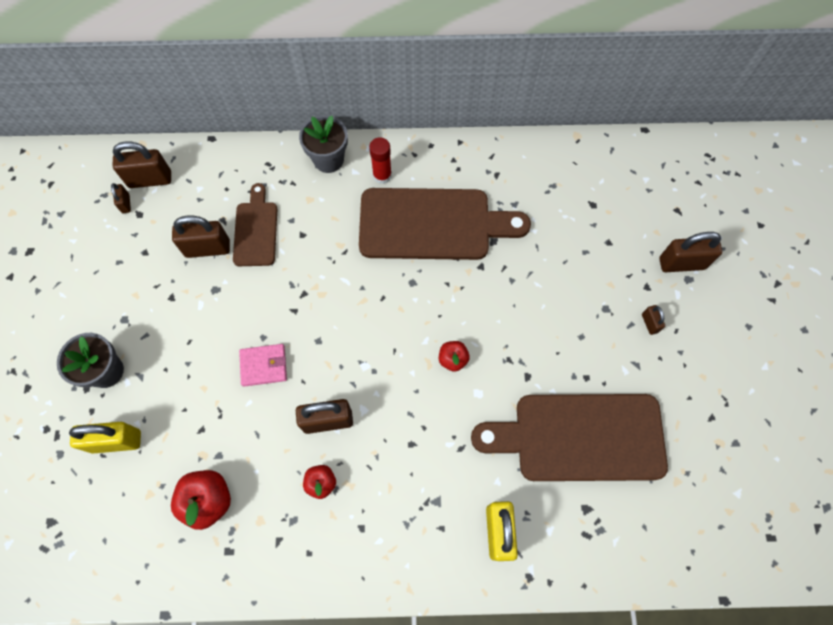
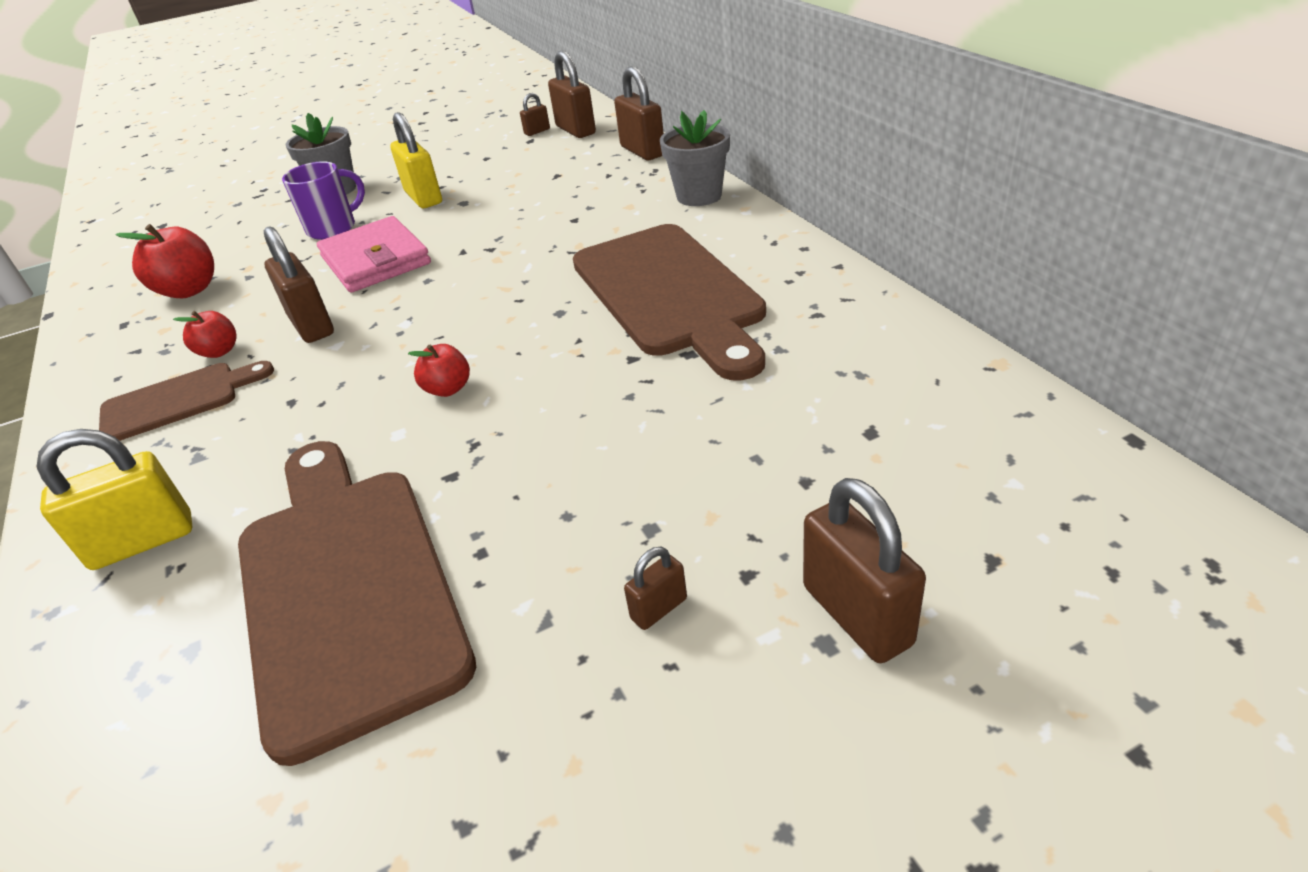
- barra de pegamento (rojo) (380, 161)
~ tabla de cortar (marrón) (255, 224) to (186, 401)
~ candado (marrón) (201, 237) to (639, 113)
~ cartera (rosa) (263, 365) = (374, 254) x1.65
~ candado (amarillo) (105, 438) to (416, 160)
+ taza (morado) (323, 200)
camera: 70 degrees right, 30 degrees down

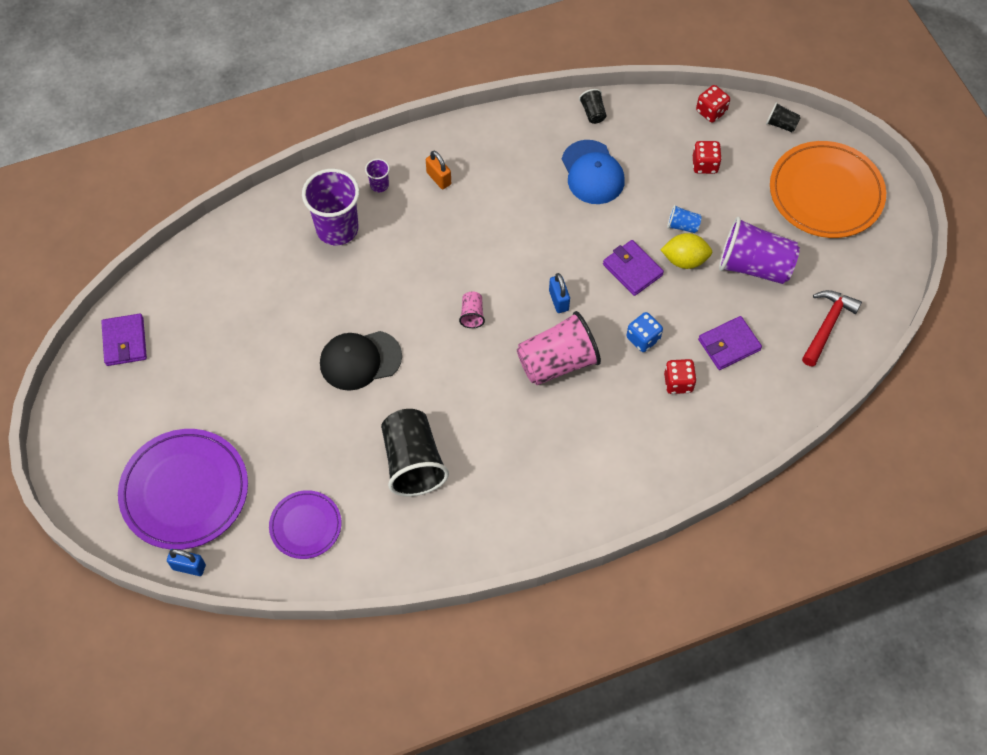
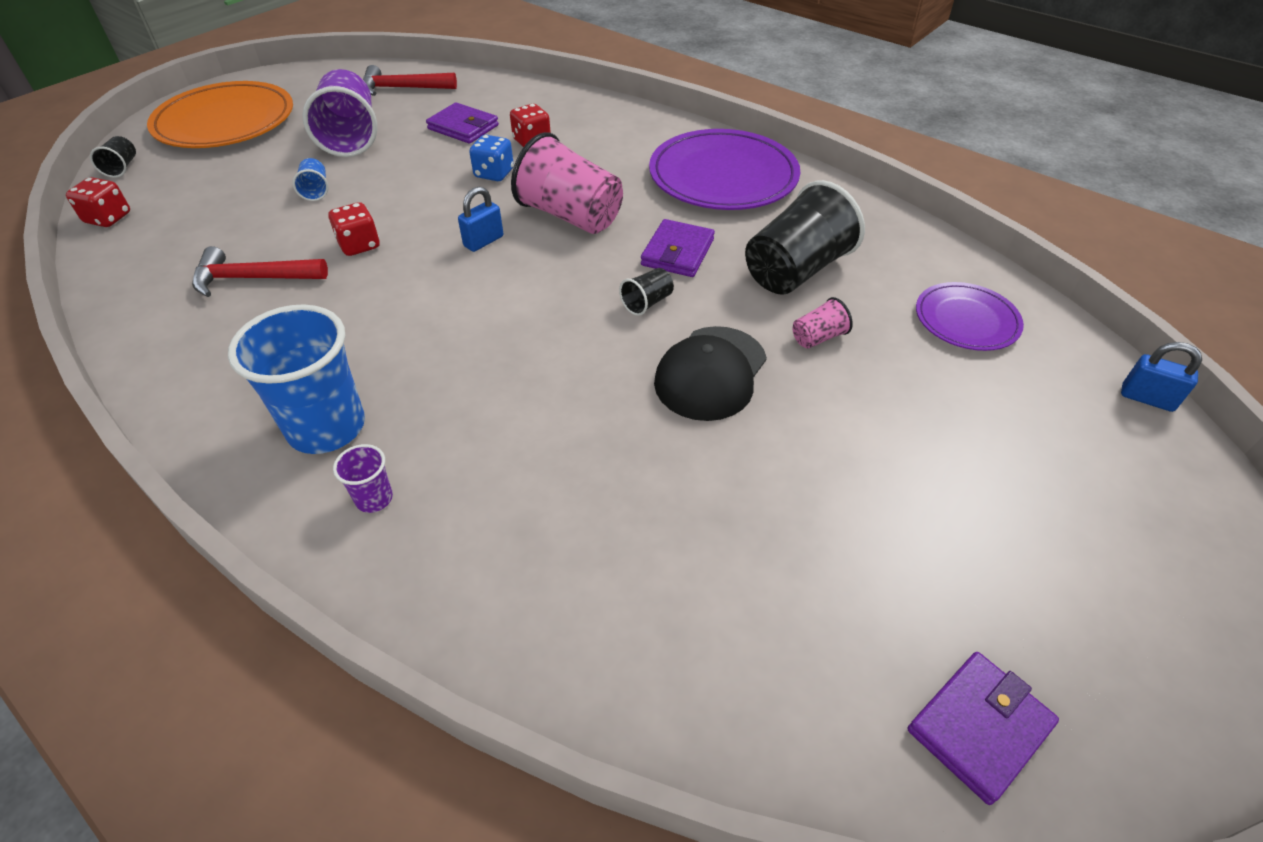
~ vaso (negro) (592, 106) to (646, 292)
~ gorra (azul) (593, 172) to martillo (rojo) (260, 271)
~ dado (rojo) (707, 157) to (354, 229)
~ candado (naranja) (438, 170) to vaso (azul) (296, 379)
- vaso (morado) (330, 207)
- limón (amarillo) (686, 251)
~ cartera (morado) (633, 268) to (678, 248)
~ vaso (rosa) (472, 309) to (823, 323)
~ gorra (negro) (361, 361) = (710, 373) 75 degrees clockwise
~ plato (morado) (183, 489) to (724, 169)
~ candado (azul) (186, 562) = (1161, 377) 45 degrees counterclockwise
camera: 120 degrees left, 15 degrees down

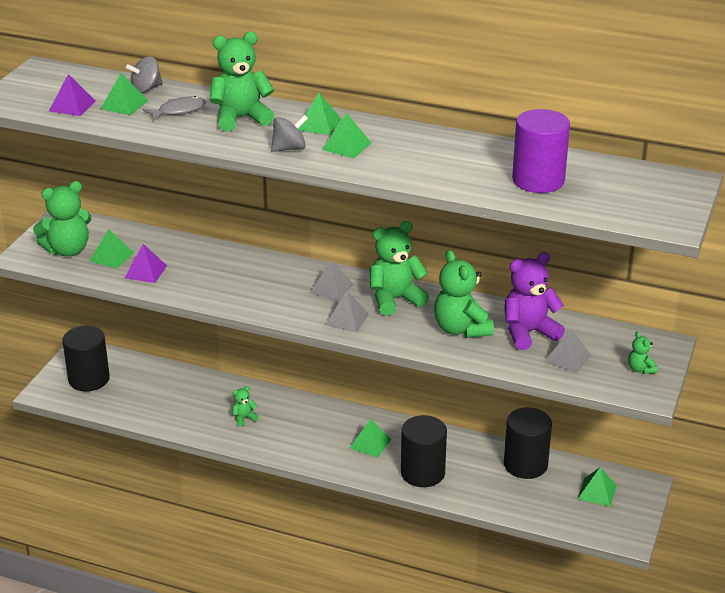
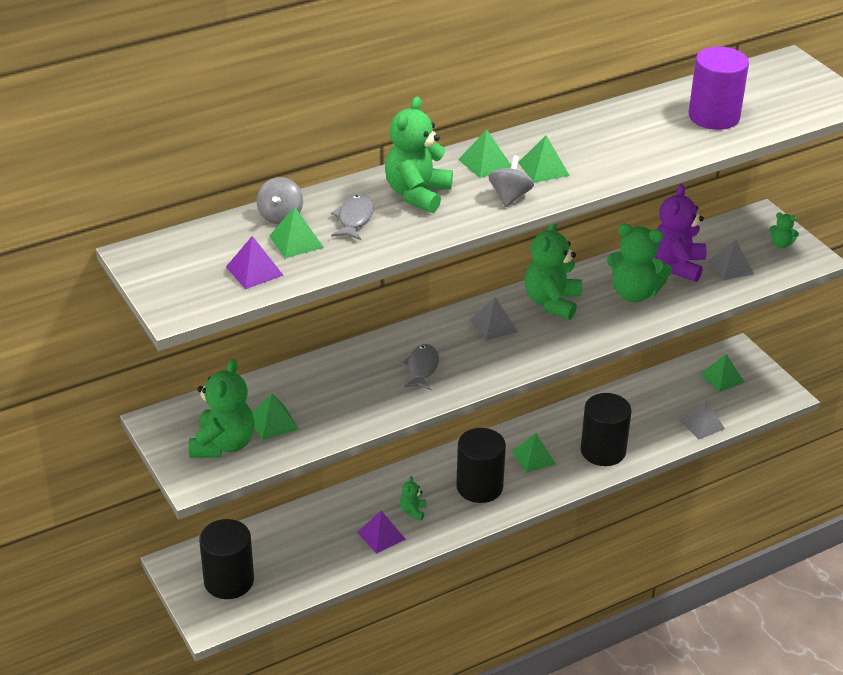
~ pirámide (morado) (146, 263) to (381, 532)
~ pirámide (gris) (347, 311) to (702, 419)
~ cilindro (negro) (528, 443) to (481, 465)
+ pez (gris) (420, 367)
camera: 50 degrees left, 5 degrees up

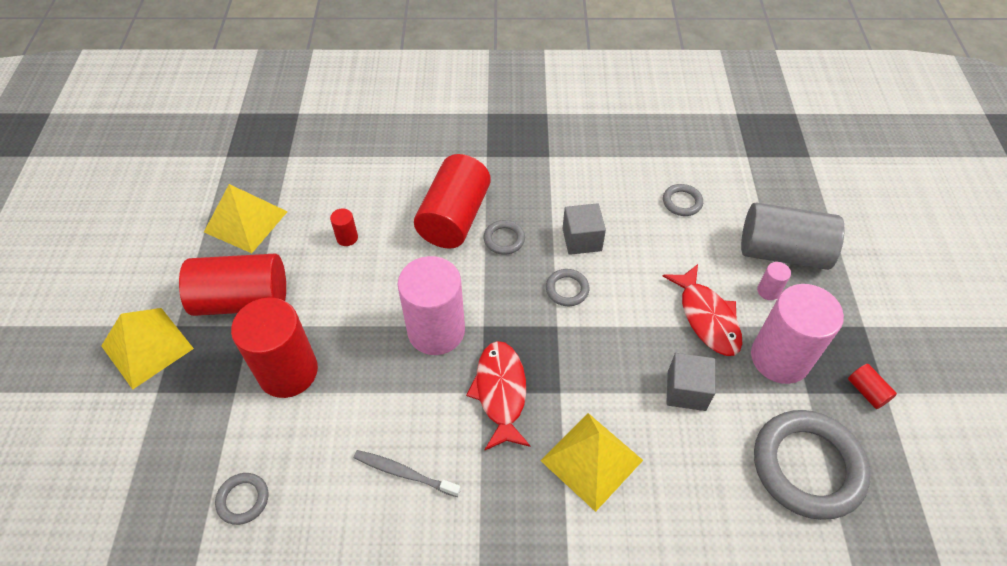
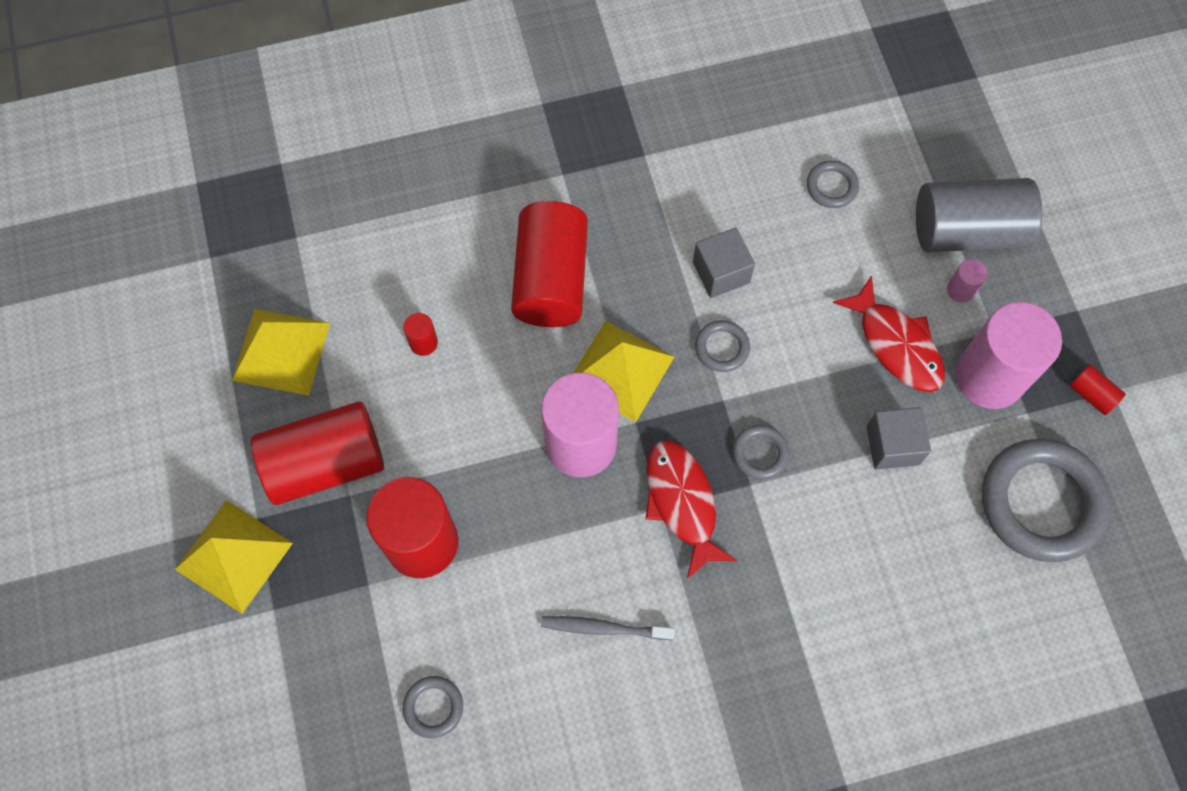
~ anillo (gris) (504, 237) to (761, 452)
~ pirámide (amarillo) (591, 462) to (623, 371)
camera: 15 degrees left, 15 degrees up

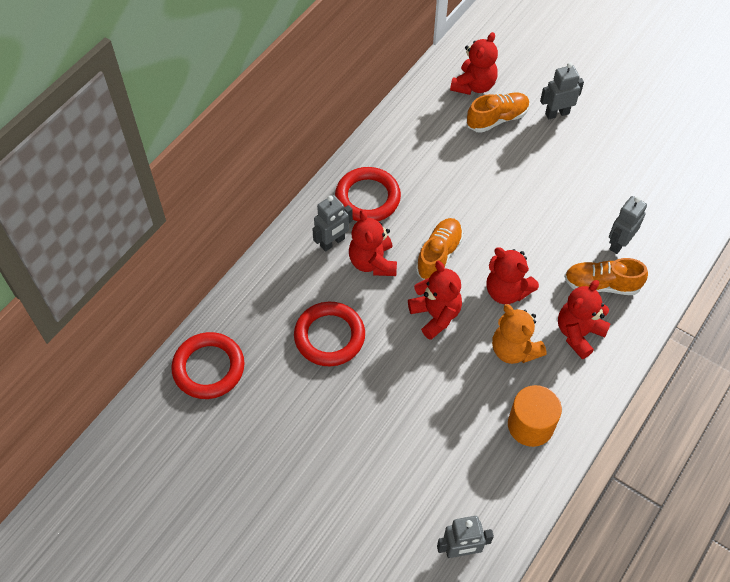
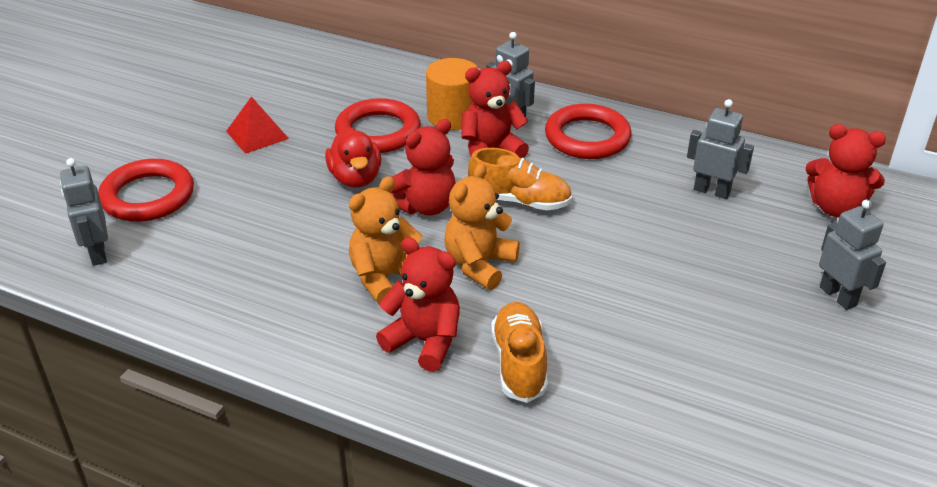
- zapato (naranja) (498, 112)
~ robot (gris) (628, 225) to (720, 149)
~ osito (rojo) (512, 275) to osito (naranja) (482, 226)
~ anillo (rojo) (208, 365) to (146, 190)
~ cilindro (naranja) (535, 416) to (452, 94)
+ pirámide (rojo) (257, 125)
+ pato (rojo) (353, 157)
camera: 80 degrees right, 20 degrees down

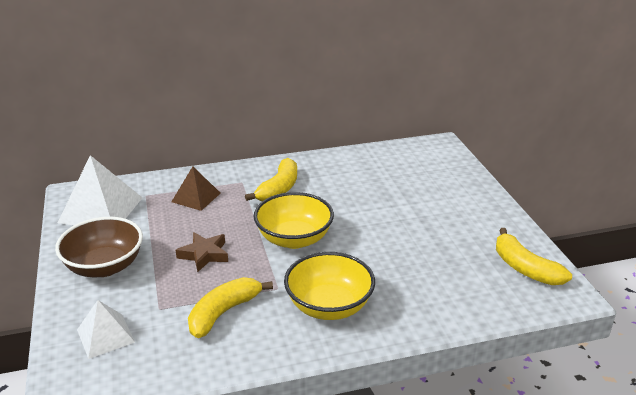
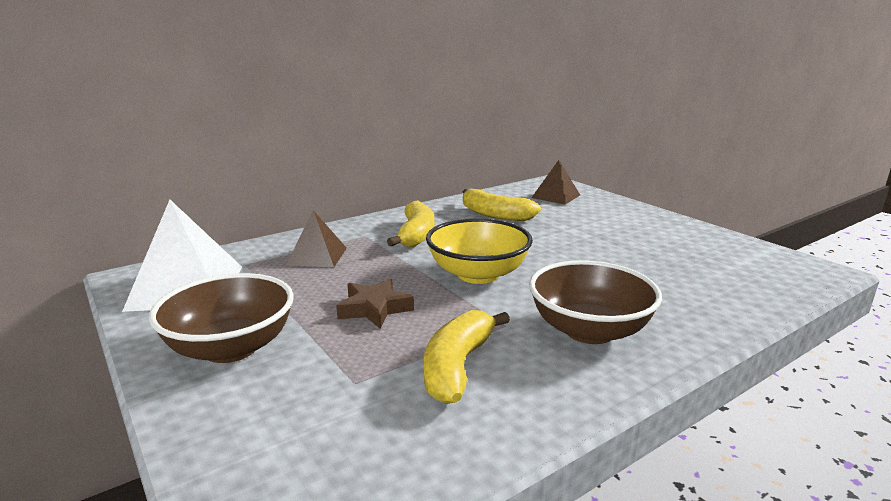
~ plátano (amarillo) (534, 256) to (502, 205)
~ cuenco (amarillo) (329, 286) to cuenco (marrón) (595, 302)
- pirámide (blanco) (106, 329)
+ pirámide (marrón) (555, 182)
camera: 20 degrees left, 10 degrees down

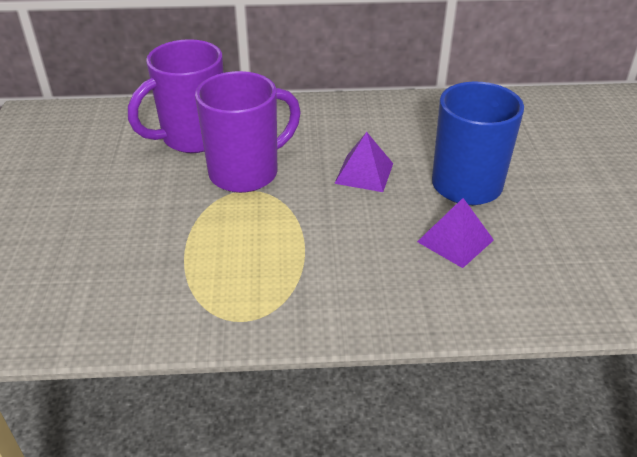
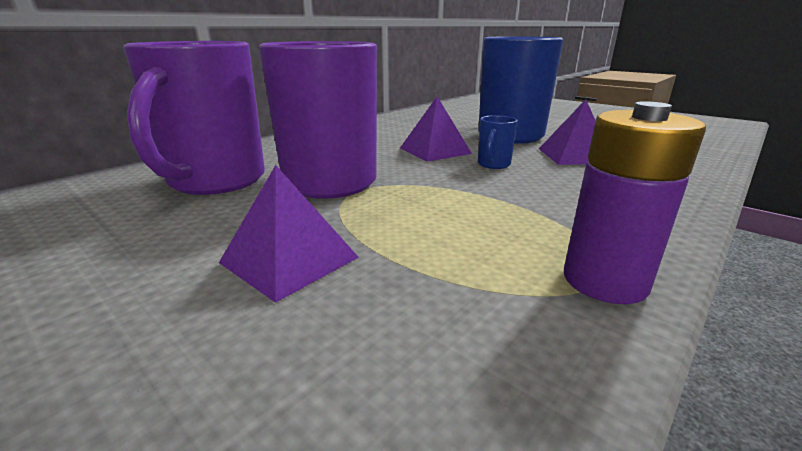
+ pila (morado) (635, 202)
+ taza (azul) (498, 142)
+ pirámide (morado) (289, 234)
camera: 45 degrees left, 15 degrees down

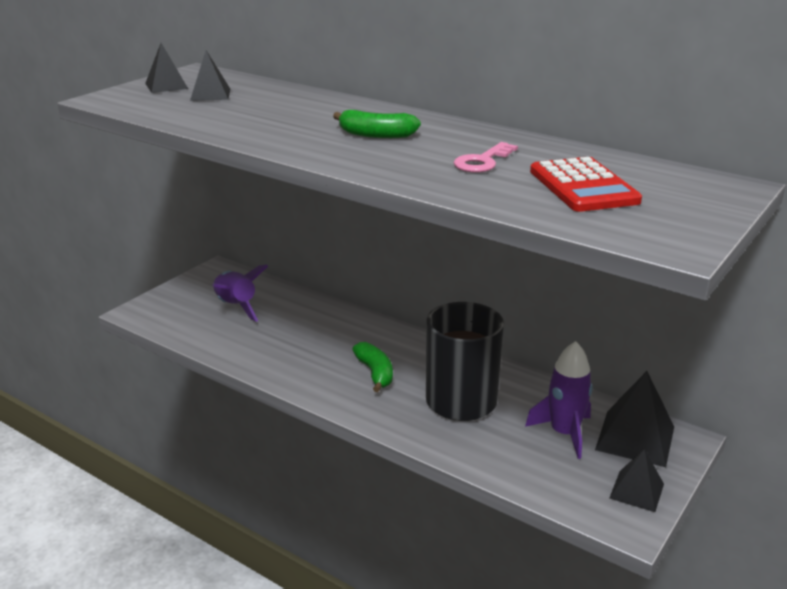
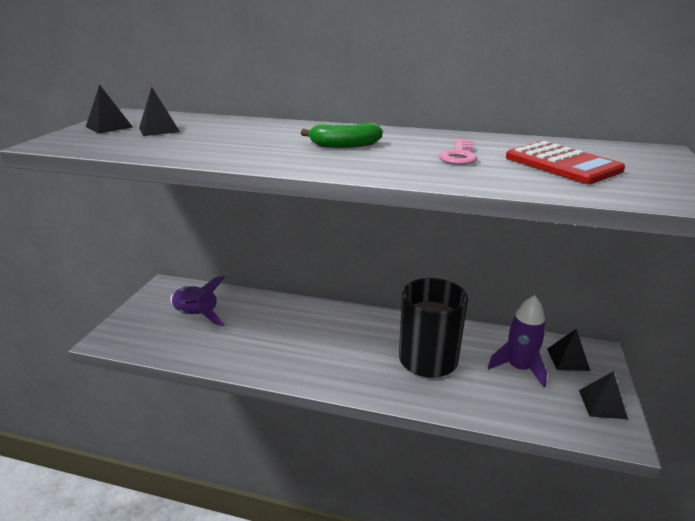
- plátano (verde) (372, 367)
~ pirámide (negro) (634, 419) = (568, 349) x0.61
camera: 20 degrees left, 0 degrees up

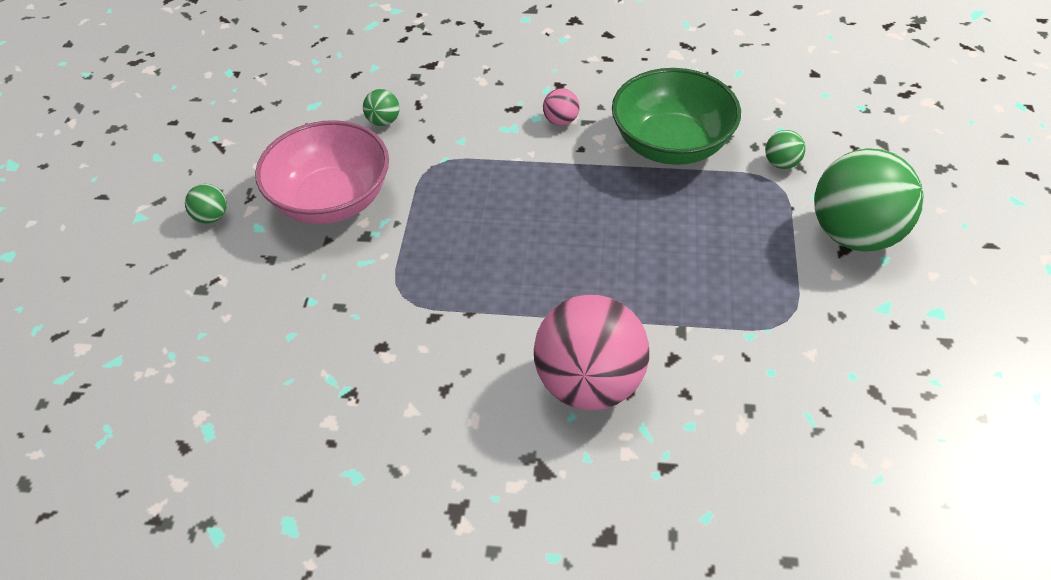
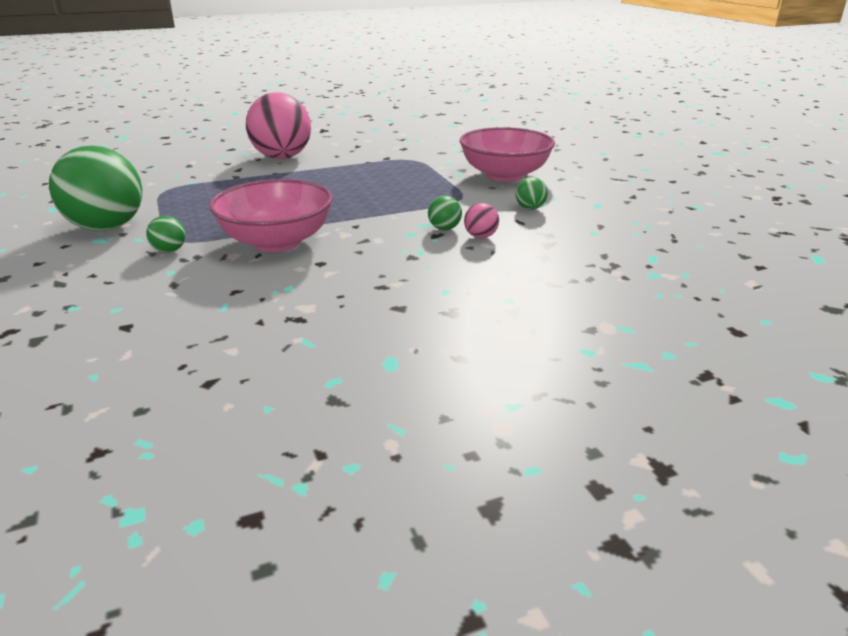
~ cuenco (verde) (676, 116) to cuenco (rosa) (271, 215)
~ pelota (rosa) (561, 107) to (481, 220)
~ pelota (verde) (206, 204) to (445, 213)
camera: 150 degrees right, 20 degrees down

